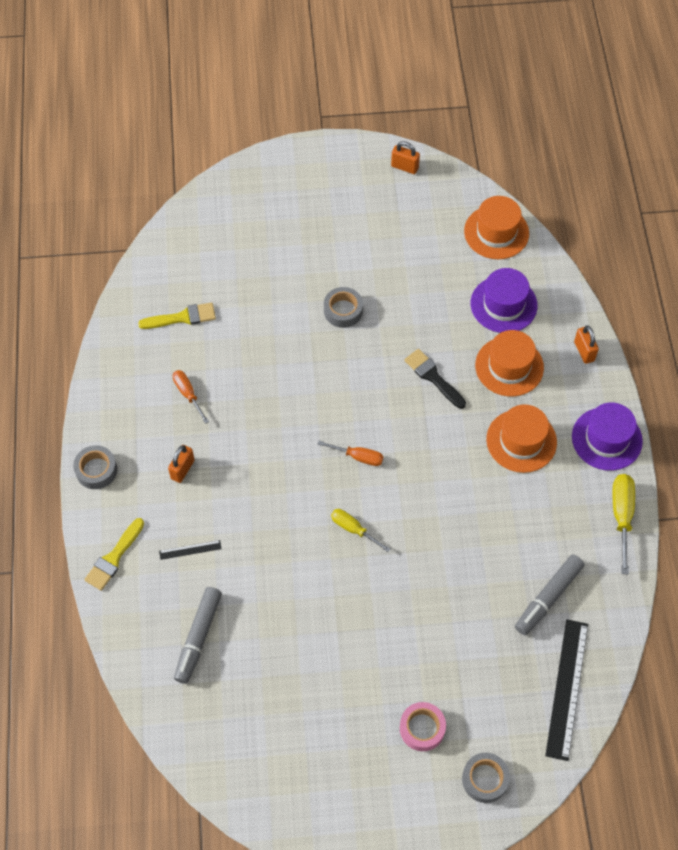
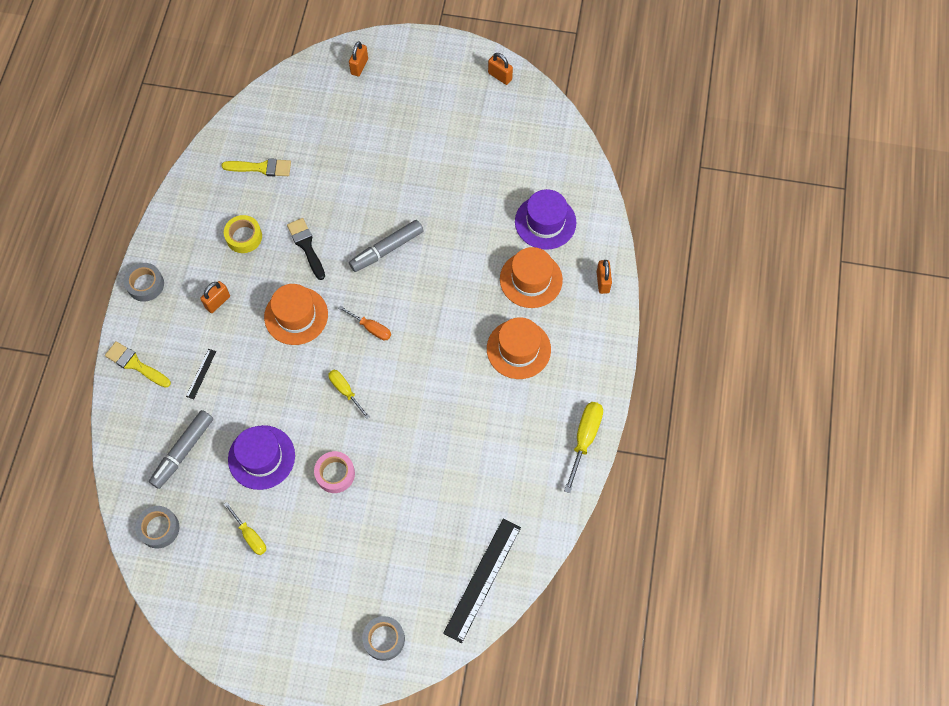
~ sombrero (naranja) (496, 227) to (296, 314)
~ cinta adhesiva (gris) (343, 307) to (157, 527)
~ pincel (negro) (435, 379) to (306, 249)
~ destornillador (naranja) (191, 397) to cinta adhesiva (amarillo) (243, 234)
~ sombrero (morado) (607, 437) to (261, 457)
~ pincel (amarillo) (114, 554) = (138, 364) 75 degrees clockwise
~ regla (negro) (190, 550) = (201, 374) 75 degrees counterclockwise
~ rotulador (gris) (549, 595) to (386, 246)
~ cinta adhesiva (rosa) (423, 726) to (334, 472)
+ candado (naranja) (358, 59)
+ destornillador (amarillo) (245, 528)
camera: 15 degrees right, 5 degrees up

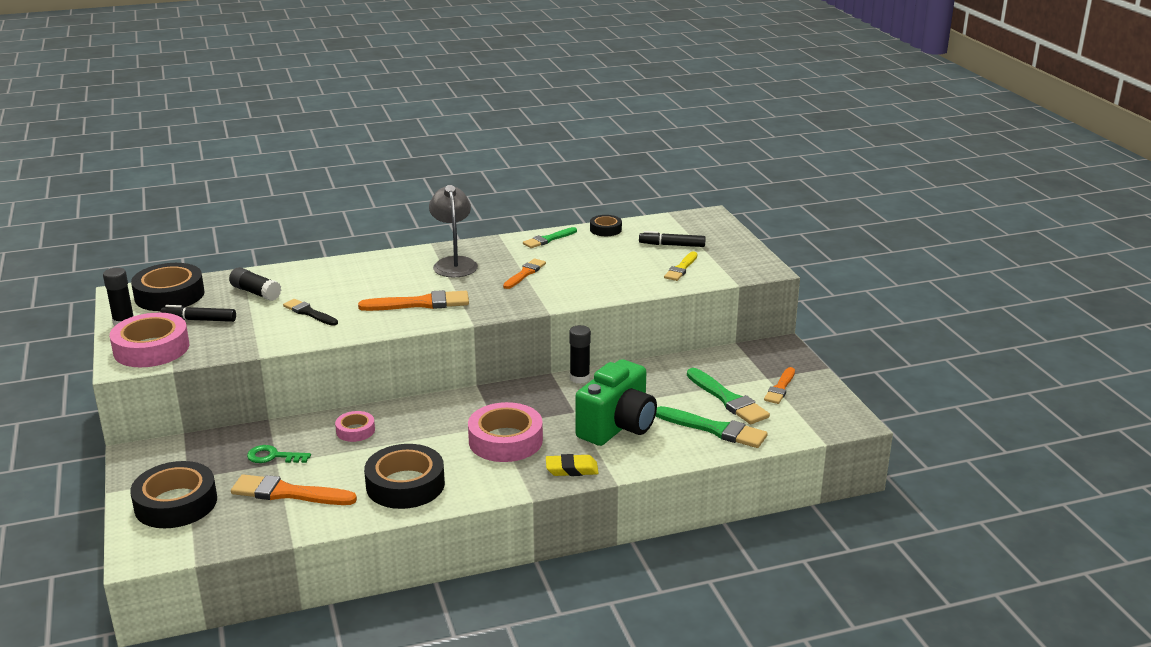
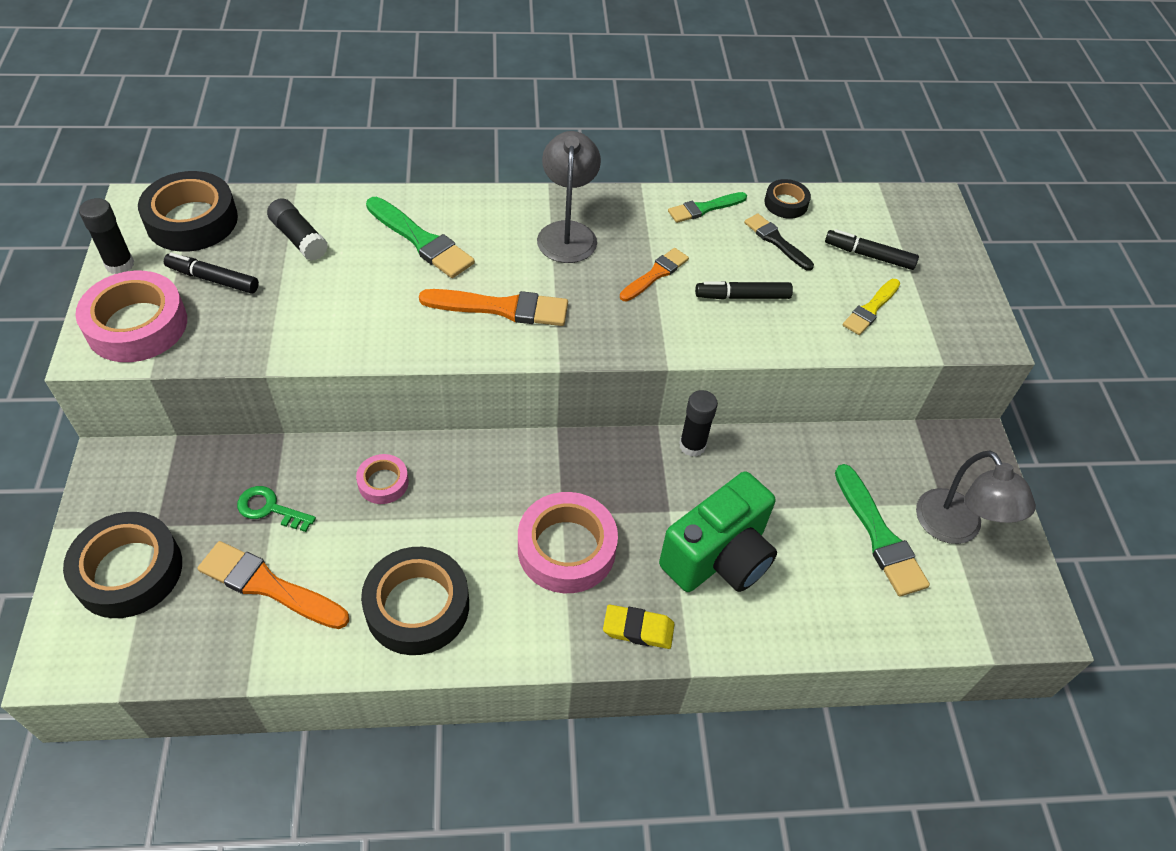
~ pincel (negro) (310, 312) to (779, 242)
~ pincel (naranja) (779, 385) to lámpara (gris) (976, 497)
~ pincel (verde) (711, 427) to (420, 237)
+ rotulador (negro) (744, 290)
camera: 10 degrees right, 25 degrees up

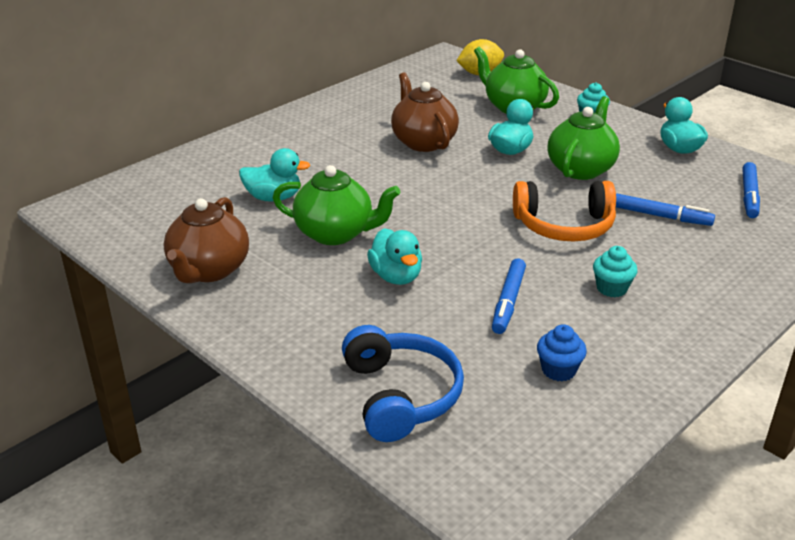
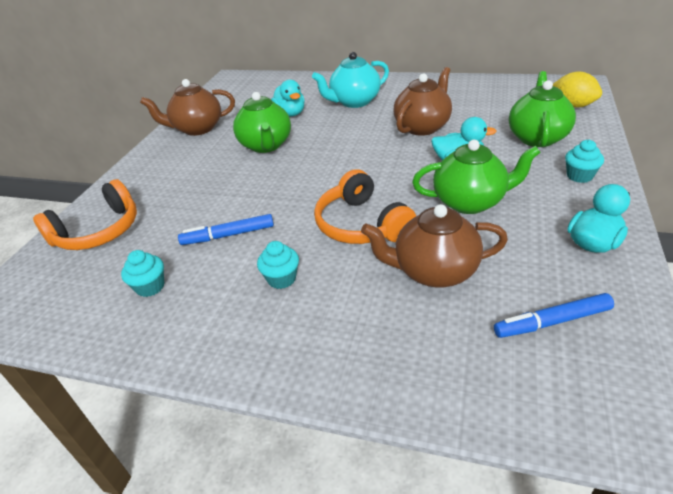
~ rotulador (azul) (665, 210) to tetera (marrón) (434, 246)
- pato (turquesa) (394, 257)
~ magdalena (azul) (562, 352) to magdalena (turquesa) (143, 273)
~ auriculares (azul) (403, 383) to auriculares (naranja) (85, 214)
+ tetera (turquesa) (350, 80)
camera: 65 degrees right, 5 degrees up

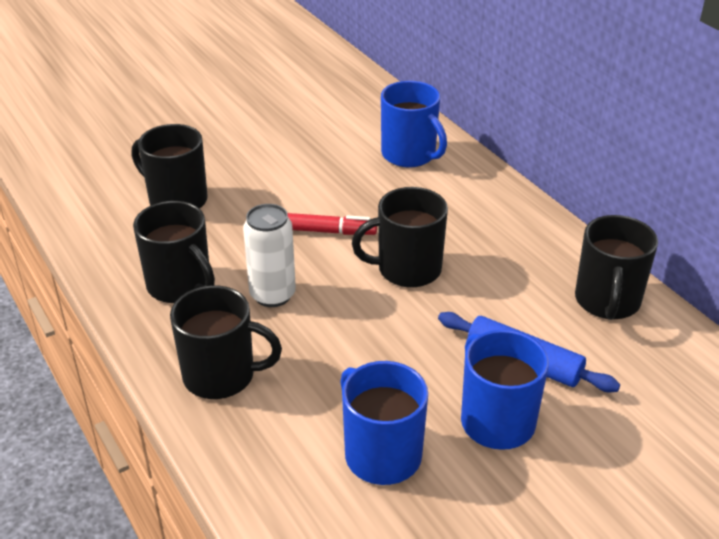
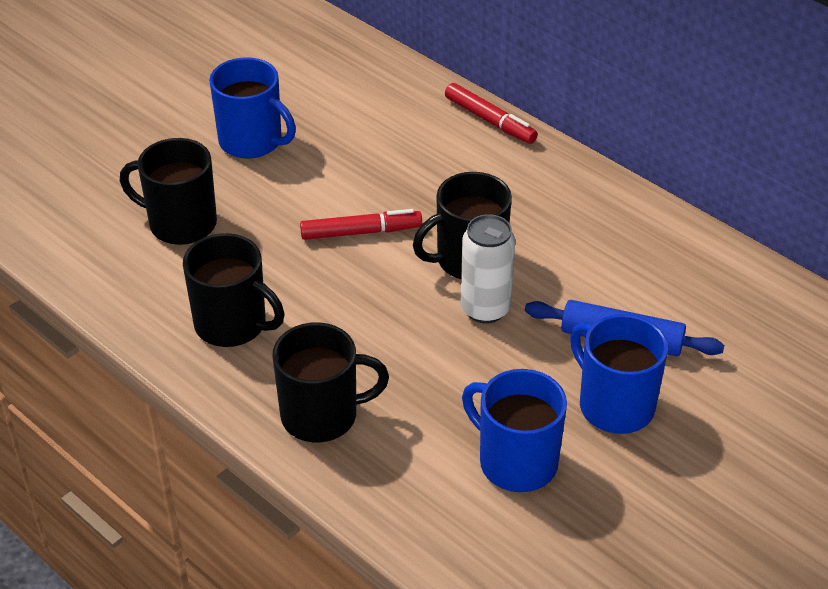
~ taza (azul) (414, 124) to (252, 108)
~ lata (blanco) (269, 255) to (487, 268)
- taza (negro) (616, 267)
+ rotulador (rojo) (491, 113)
camera: 15 degrees left, 5 degrees up

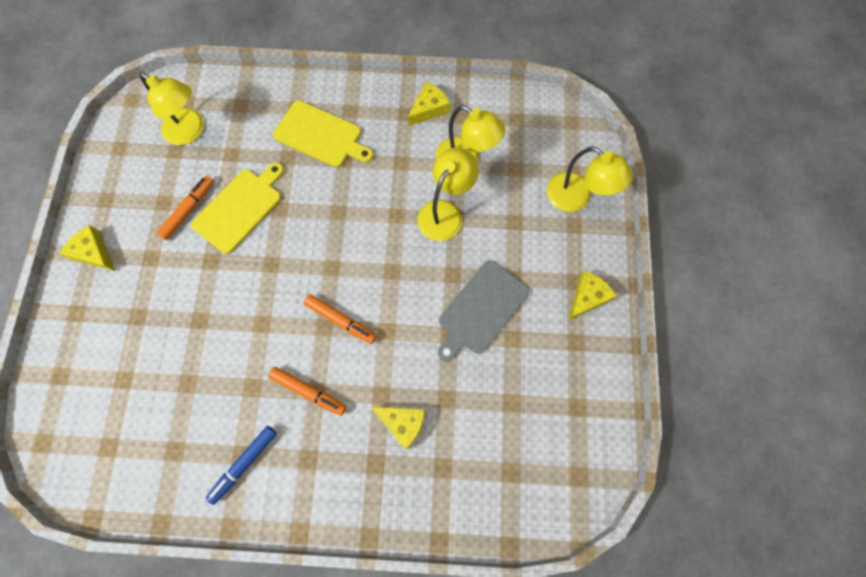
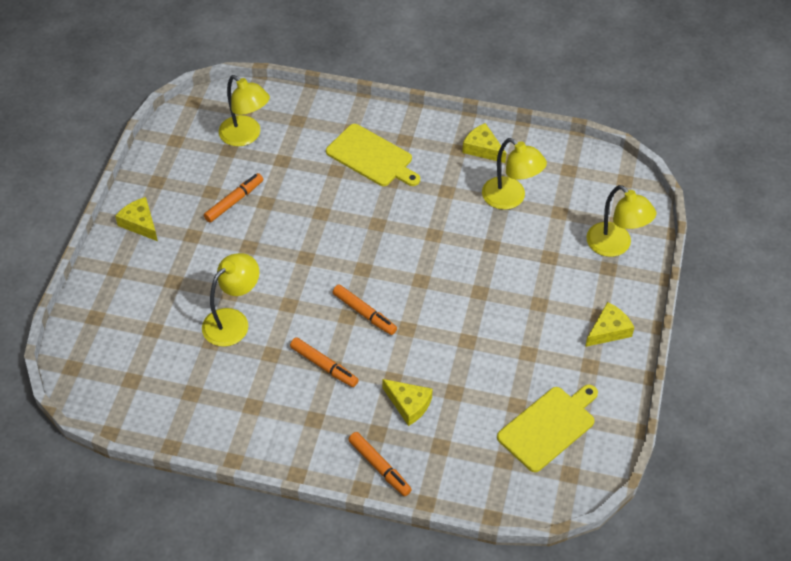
~ queso (amarillo) (429, 103) = (484, 143) 105 degrees counterclockwise
~ lámpara (amarillo) (448, 194) to (230, 300)
~ tabla de cortar (amarillo) (237, 208) to (547, 428)
- tabla de cortar (gris) (483, 311)
- rotulador (azul) (241, 465)
+ rotulador (naranja) (380, 464)
camera: 10 degrees right, 20 degrees down

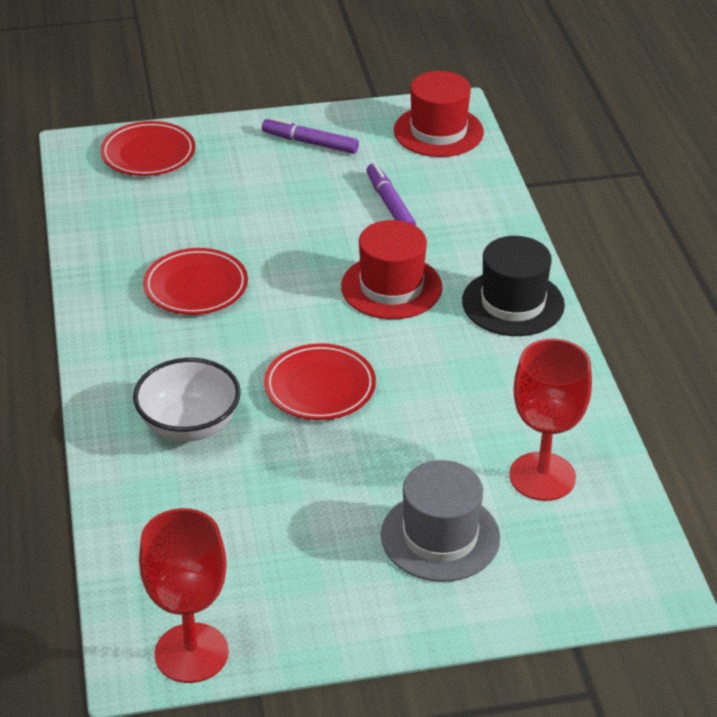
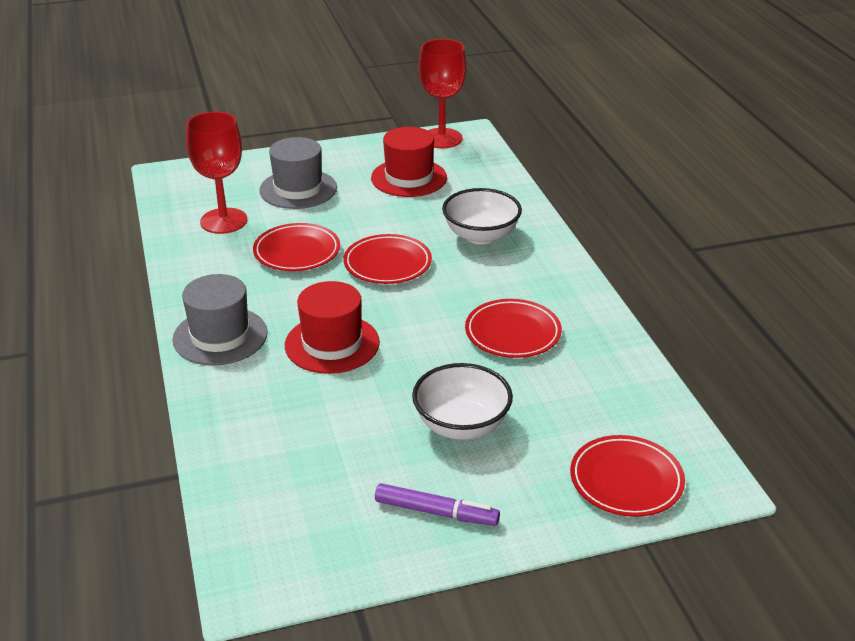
~ sombrero (rojo) (439, 114) to (409, 162)
- rotulador (morado) (391, 194)
~ sombrero (negro) (513, 286) to sombrero (gris) (220, 319)
+ plato (rojo) (296, 247)
+ cuenco (blanco) (462, 401)
camera: 175 degrees right, 5 degrees down

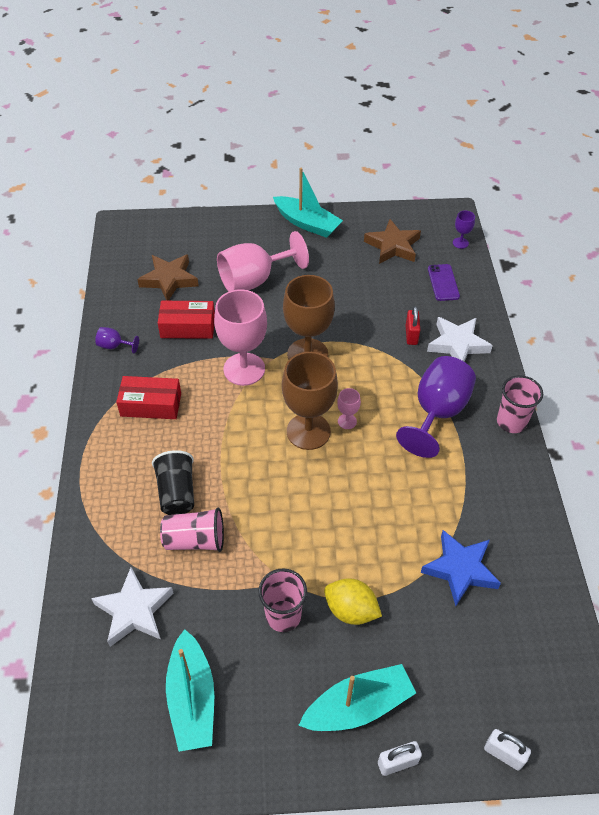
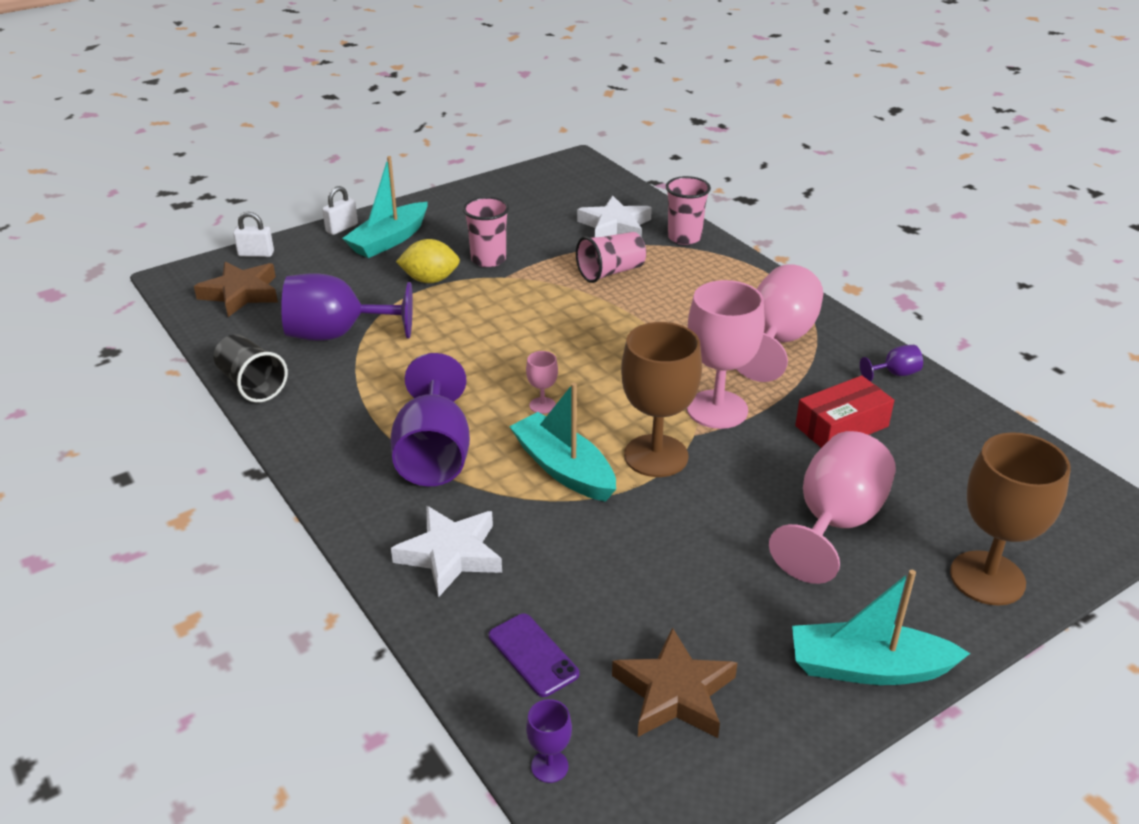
~ estrella (marrón) (168, 277) to (236, 289)
- candado (rojo) (413, 325)
~ copa (marrón) (310, 401) to (1010, 519)
~ vaso (rosa) (520, 404) to (688, 210)
~ caja (rojo) (148, 397) to copa (rosa) (780, 323)
~ vaso (negro) (173, 482) to (251, 368)
~ estrella (azul) (461, 568) to copa (morado) (347, 307)
~ barco (turquesa) (190, 690) to (562, 442)
camera: 150 degrees right, 15 degrees down

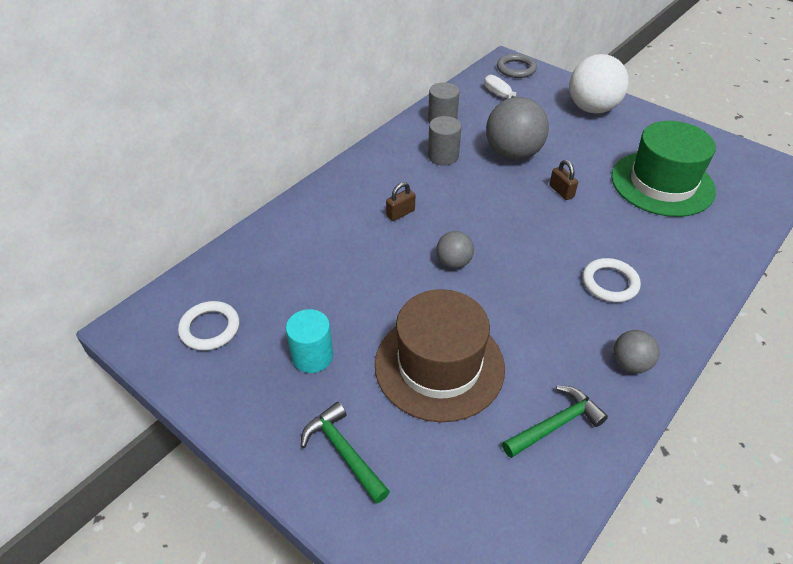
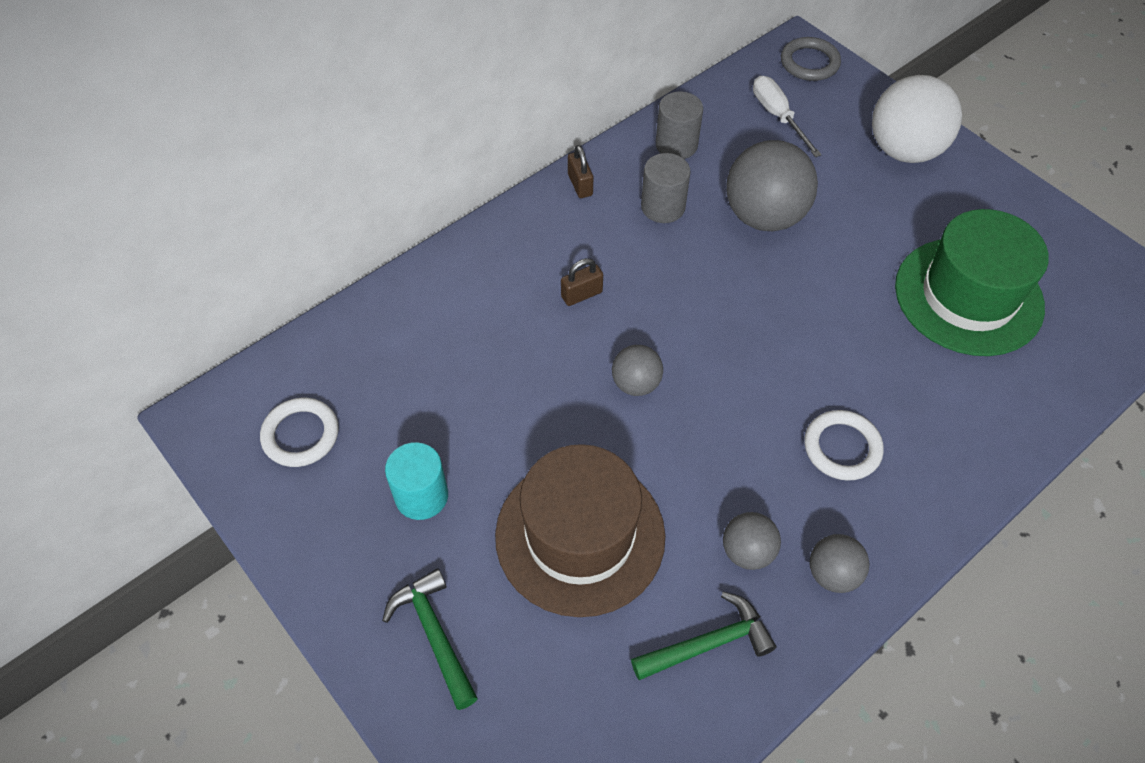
~ candado (marrón) (563, 180) to (580, 171)
+ pelota (gris) (752, 541)
camera: 10 degrees right, 10 degrees up

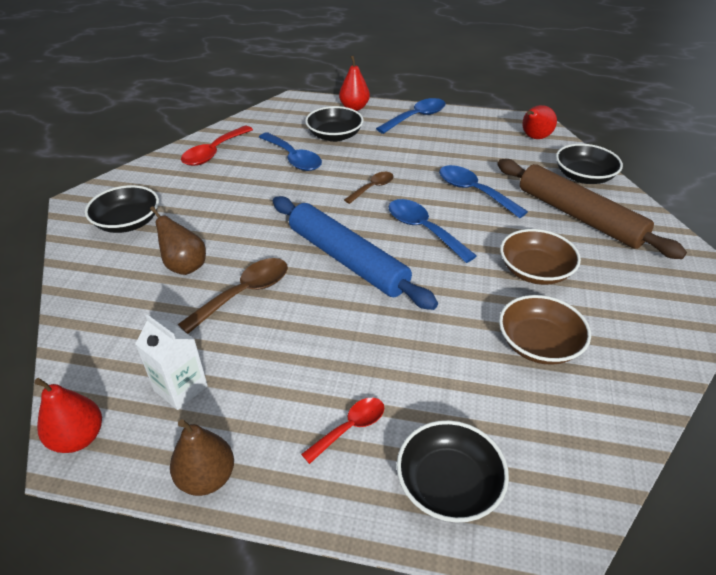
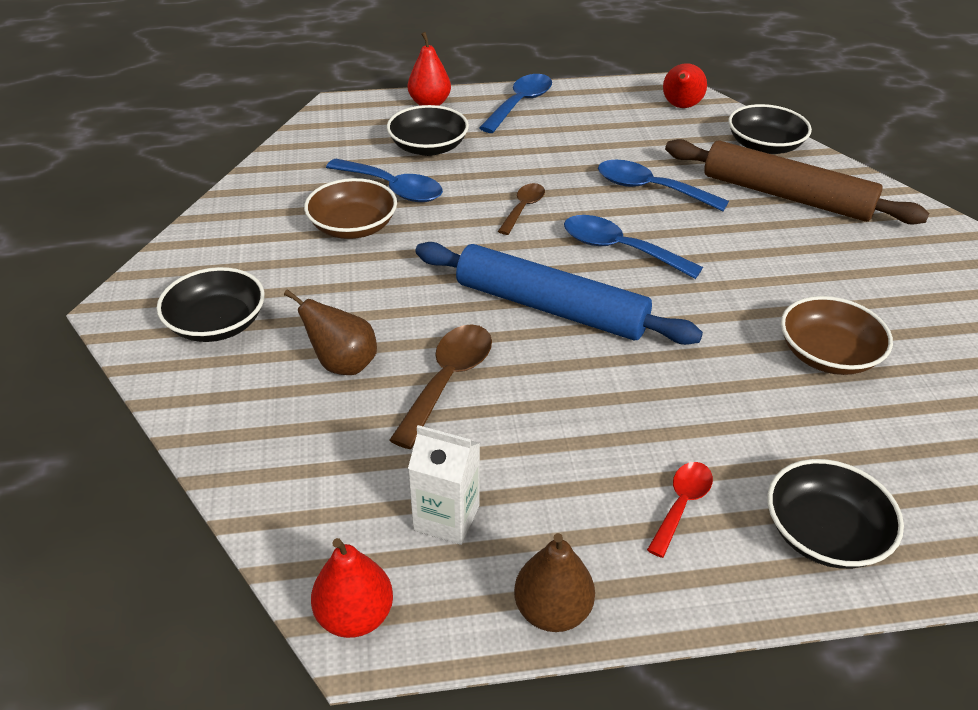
- cuchara (rojo) (217, 146)
~ cuenco (marrón) (540, 257) to (350, 208)
camera: 20 degrees left, 0 degrees up

